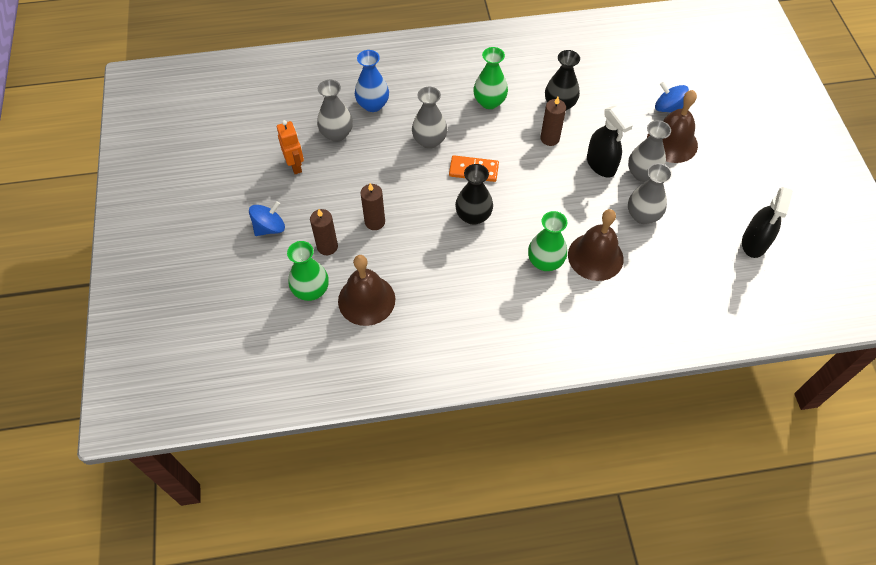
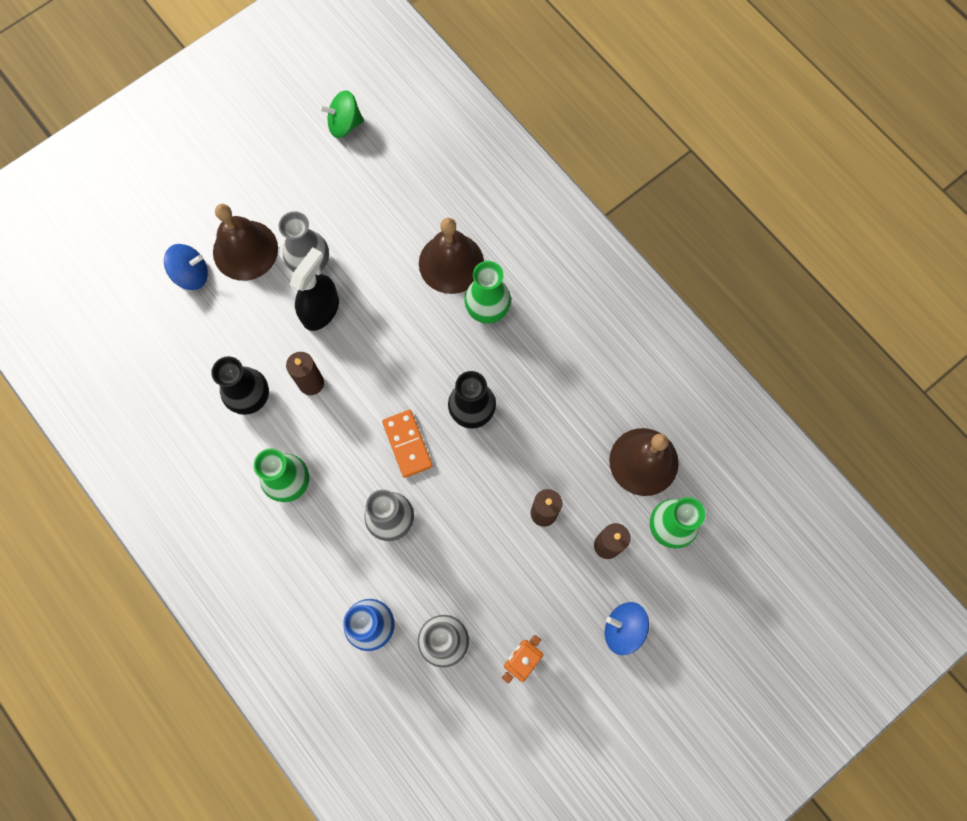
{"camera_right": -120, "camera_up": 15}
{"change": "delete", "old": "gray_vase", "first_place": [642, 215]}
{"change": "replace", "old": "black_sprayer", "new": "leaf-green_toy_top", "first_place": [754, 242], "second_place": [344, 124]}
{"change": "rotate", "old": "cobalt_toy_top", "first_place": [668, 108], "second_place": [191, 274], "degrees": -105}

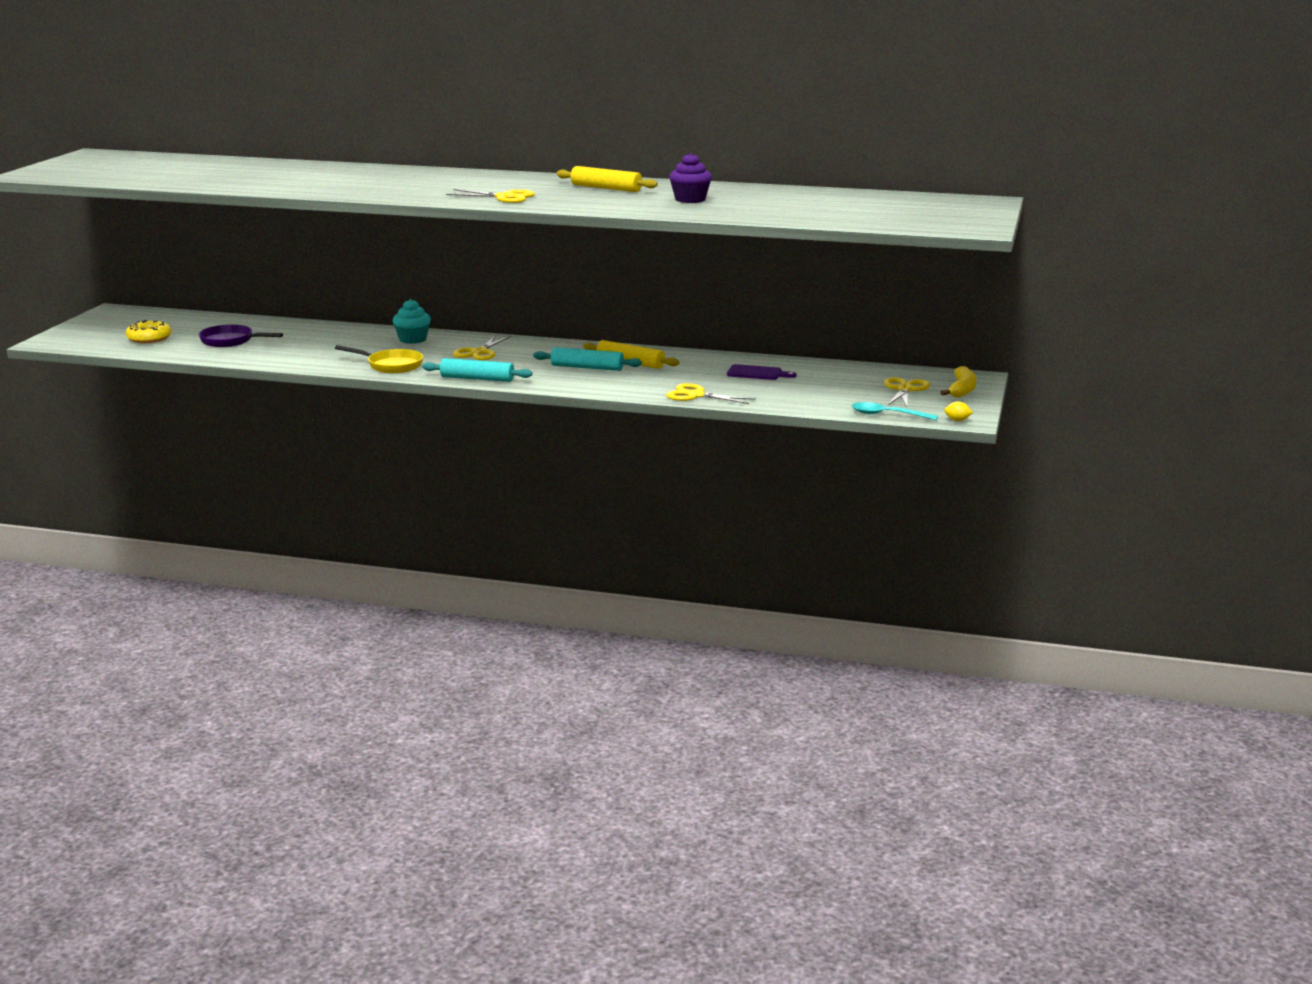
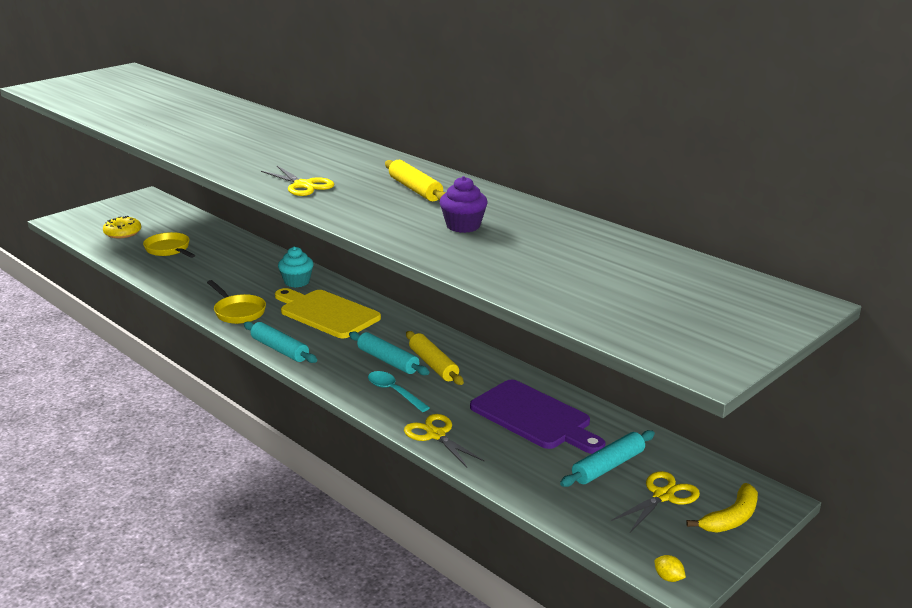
{"camera_right": 30, "camera_up": 5}
{"change": "insert", "new": "teal_rolling_pin", "second_place": [608, 466]}
{"change": "move", "old": "teal_spoon", "first_place": [888, 415], "second_place": [394, 392]}
{"change": "replace", "old": "yellow_scissors", "new": "yellow_chopping_board", "first_place": [479, 352], "second_place": [326, 313]}
{"change": "recolor", "old": "royal_purple_frying_pan", "new": "yellow_frying_pan", "first_place": [230, 341], "second_place": [169, 250]}
{"change": "resize", "old": "royal_purple_chopping_board", "first_place": [757, 373], "second_place": [534, 417], "factor": 1.94}

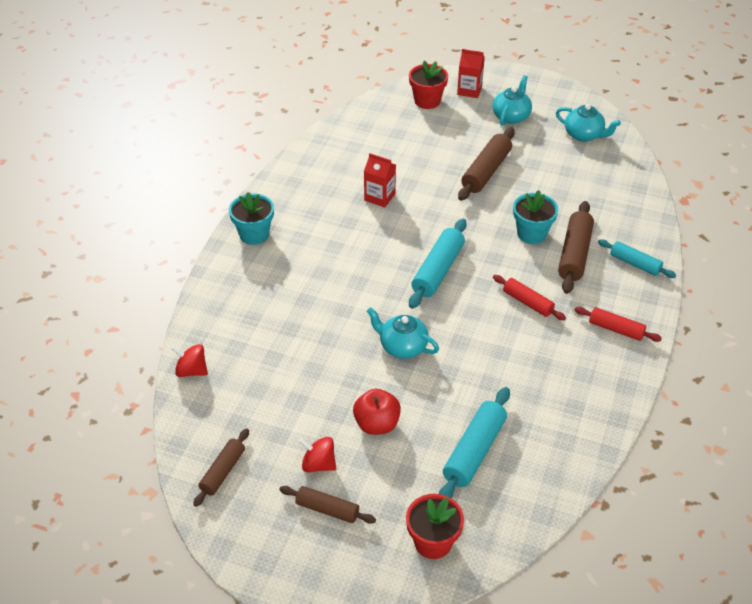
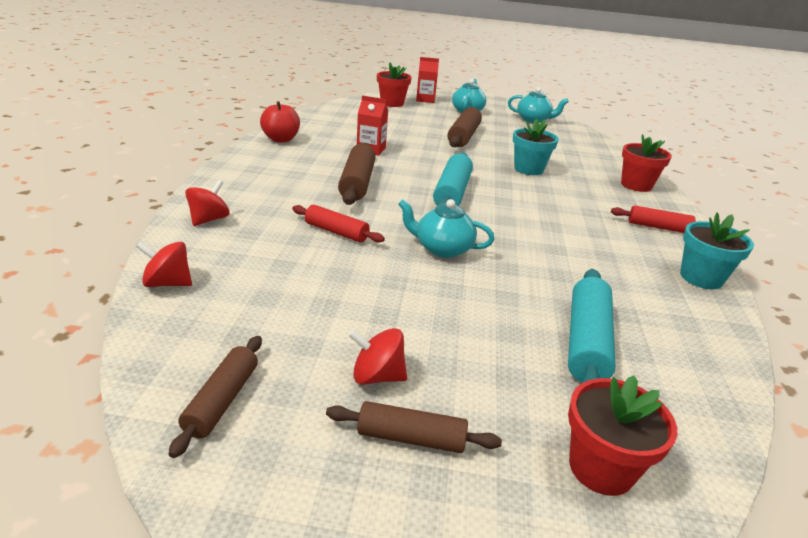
{"camera_right": -15, "camera_up": -15}
{"change": "insert", "new": "scarlet_toy_top", "second_place": [209, 219]}
{"change": "move", "old": "teal_flower_pot", "first_place": [254, 234], "second_place": [701, 278]}
{"change": "move", "old": "scarlet_toy_apple", "first_place": [377, 424], "second_place": [281, 139]}
{"change": "move", "old": "scarlet_rolling_pin", "first_place": [527, 302], "second_place": [336, 232]}
{"change": "move", "old": "dark_brown_rolling_pin", "first_place": [574, 254], "second_place": [357, 183]}
{"change": "replace", "old": "teal_rolling_pin", "new": "scarlet_flower_pot", "first_place": [635, 264], "second_place": [636, 185]}

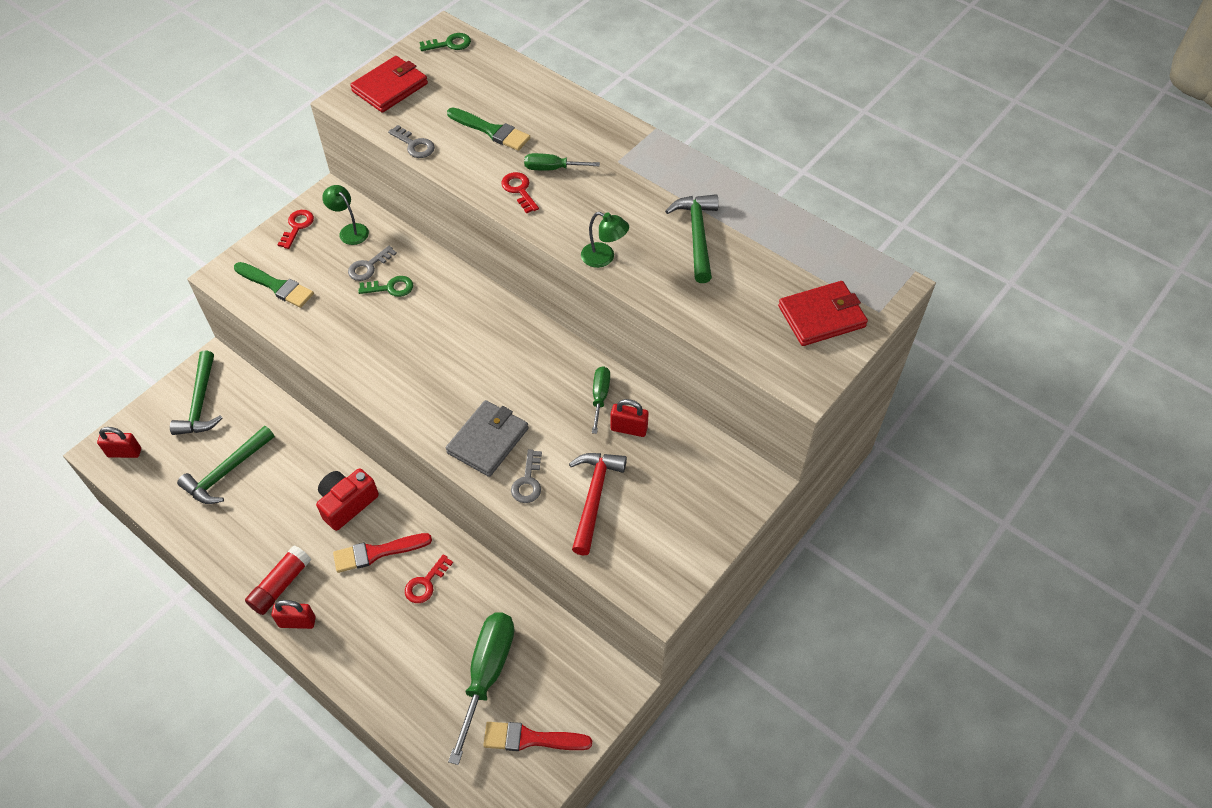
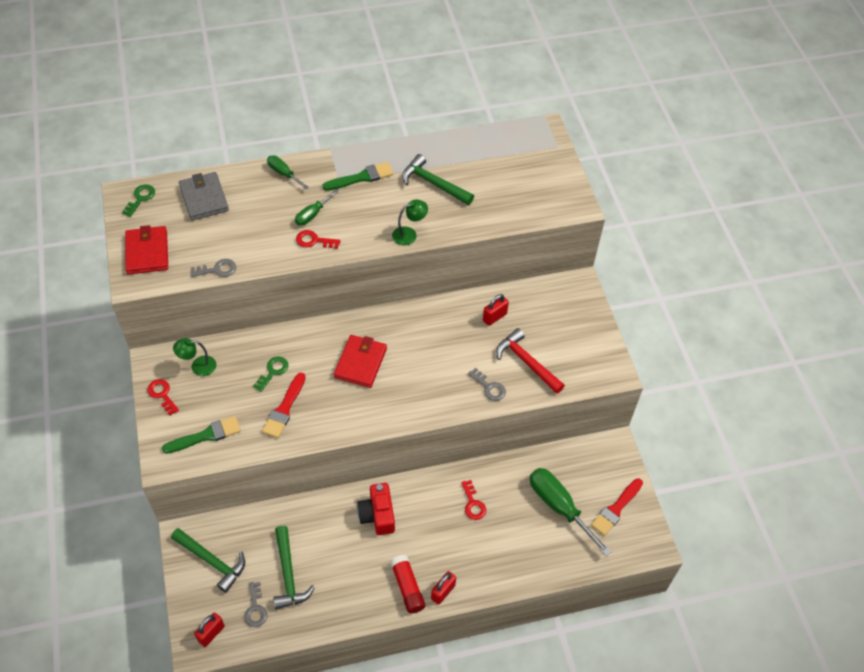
{"camera_right": -55, "camera_up": 0}
{"change": "move", "old": "scarlet_paint_brush", "first_place": [377, 552], "second_place": [284, 408]}
{"change": "move", "old": "gray_door_key", "first_place": [368, 266], "second_place": [255, 608]}
{"change": "move", "old": "gray_wallet", "first_place": [487, 440], "second_place": [204, 198]}
{"change": "move", "old": "leaf-green_paint_brush", "first_place": [491, 131], "second_place": [361, 177]}
{"change": "move", "old": "leaf-green_screwdriver", "first_place": [600, 397], "second_place": [283, 173]}
{"change": "move", "old": "scarlet_wallet", "first_place": [821, 316], "second_place": [360, 363]}

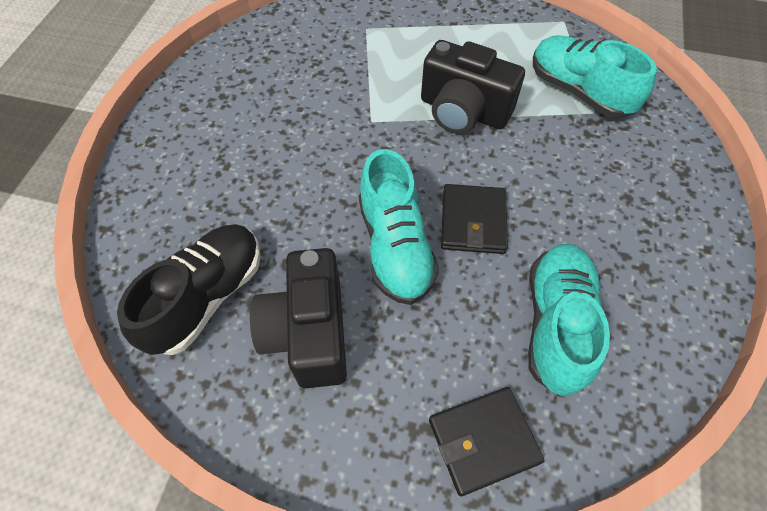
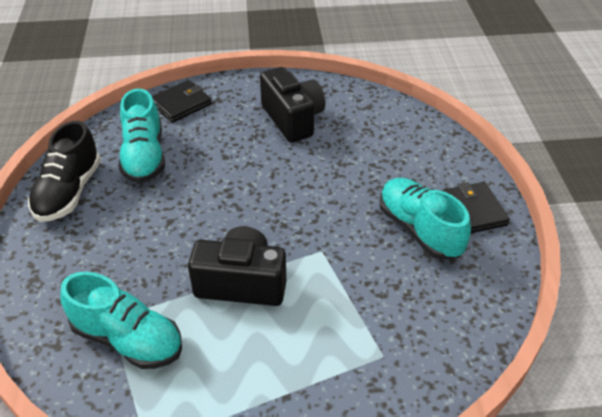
{"camera_right": 160, "camera_up": -15}
{"change": "move", "old": "black_shoe", "first_place": [207, 296], "second_place": [69, 192]}
{"change": "move", "old": "teal_shoe", "first_place": [395, 247], "second_place": [419, 230]}
{"change": "move", "old": "black_wallet", "first_place": [473, 221], "second_place": [473, 210]}

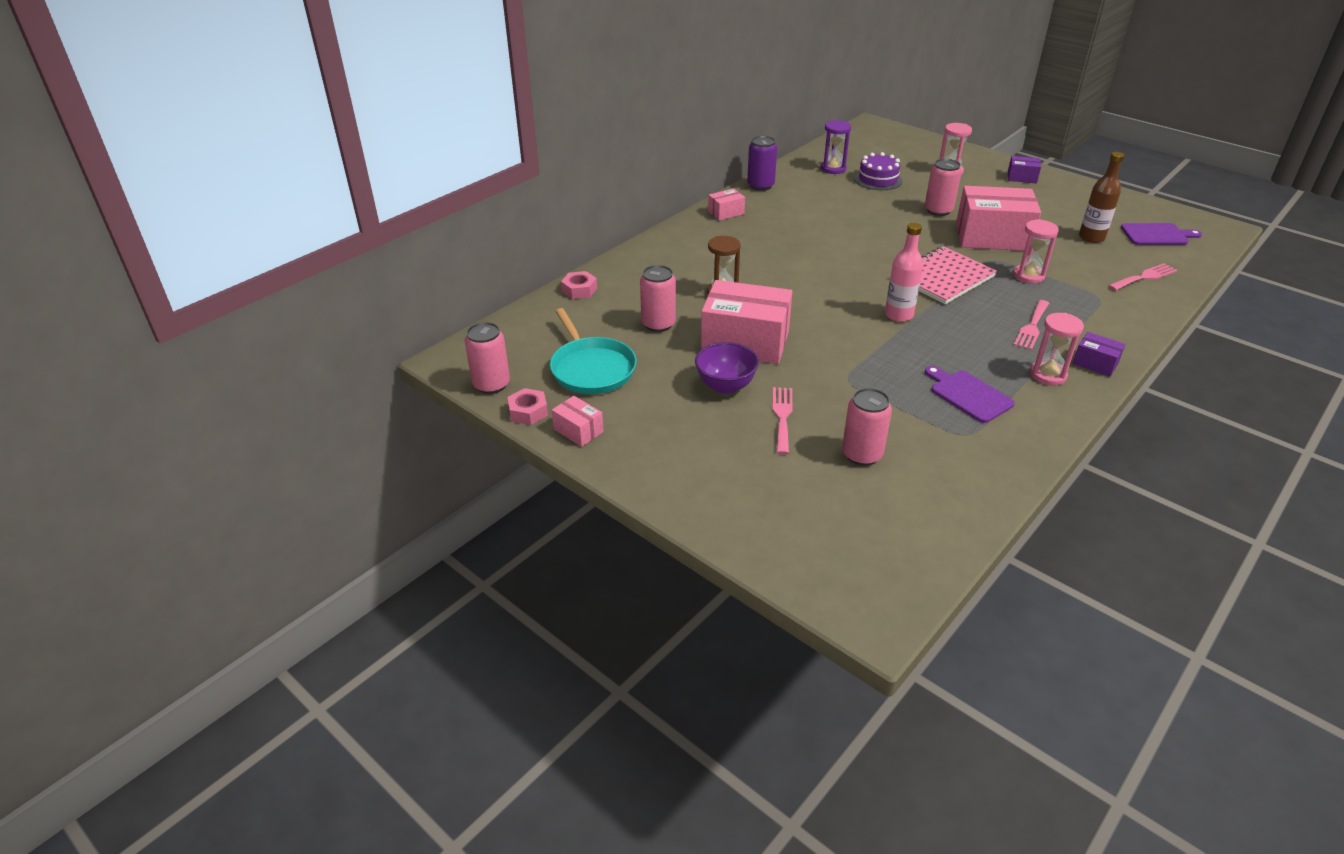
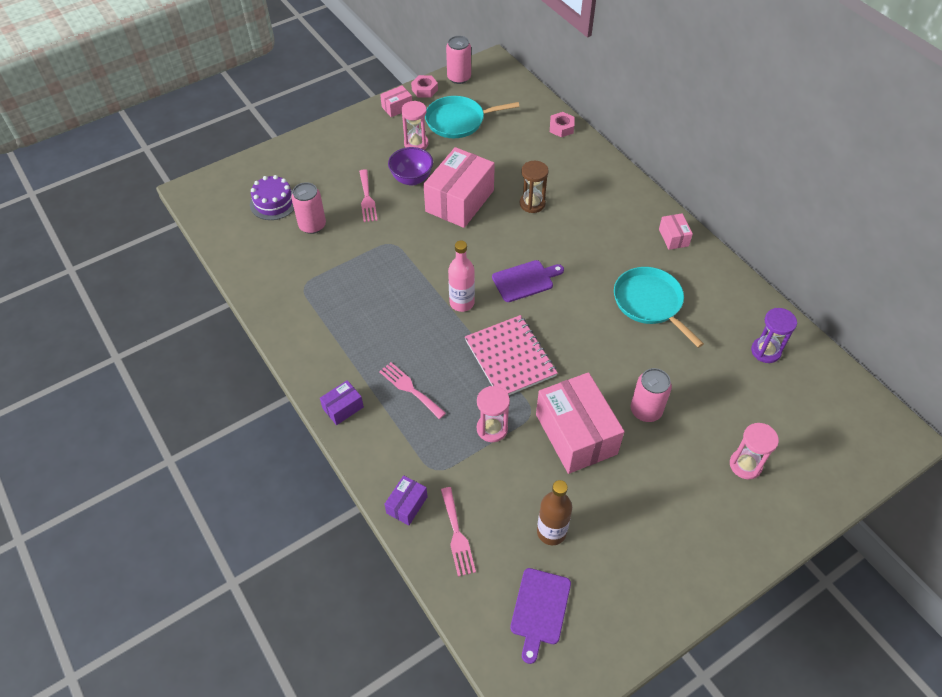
{"camera_right": 105, "camera_up": 15}
{"change": "delete", "old": "rose-pink_soda_can", "first_place": [658, 324]}
{"change": "delete", "old": "royal_purple_soda_can", "first_place": [760, 186]}
{"change": "insert", "new": "teal_frying_pan", "second_place": [650, 303]}
{"change": "move", "old": "royal_purple_gateau", "first_place": [878, 179], "second_place": [273, 203]}
{"change": "move", "old": "royal_purple_chopping_board", "first_place": [968, 395], "second_place": [525, 280]}
{"change": "move", "old": "royal_purple_parcel", "first_place": [1022, 177], "second_place": [407, 505]}
{"change": "move", "old": "rose-pink_sandglass", "first_place": [1048, 375], "second_place": [416, 144]}
{"change": "rotate", "old": "rose-pink_table_fork", "first_place": [782, 417], "second_place": [367, 198], "degrees": 60}
{"change": "rotate", "old": "rose-pink_parcel", "first_place": [992, 237], "second_place": [576, 434], "degrees": -45}

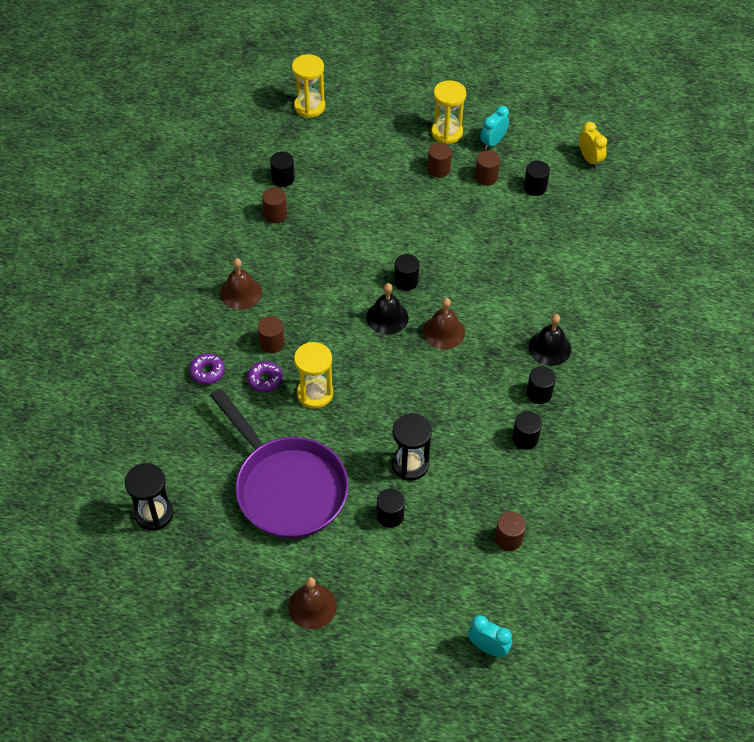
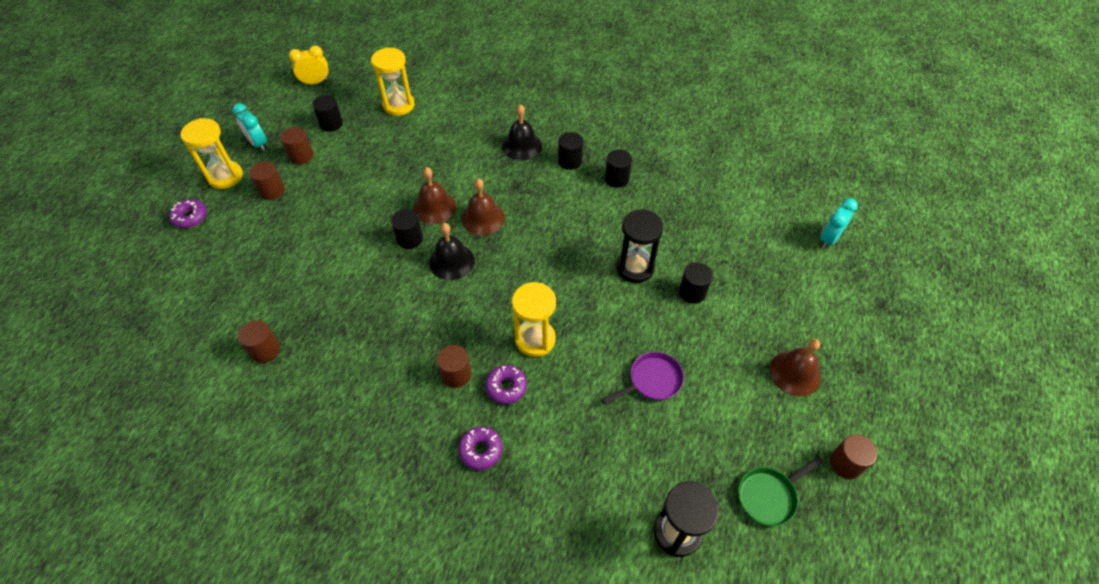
{"camera_right": -80, "camera_up": 0}
{"change": "delete", "old": "black_cylinder_shape", "first_place": [283, 178]}
{"change": "insert", "new": "royal_purple_doughnut", "second_place": [190, 217]}
{"change": "insert", "new": "leaf-green_frying_pan", "second_place": [769, 496]}
{"change": "move", "old": "dark_brown_hand_bell", "first_place": [241, 293], "second_place": [435, 207]}
{"change": "move", "old": "yellow_sandglass", "first_place": [309, 106], "second_place": [398, 105]}
{"change": "move", "old": "dark_brown_cylinder_shape", "first_place": [508, 538], "second_place": [845, 463]}
{"change": "resize", "old": "royal_purple_frying_pan", "first_place": [287, 487], "second_place": [652, 381], "factor": 0.43}

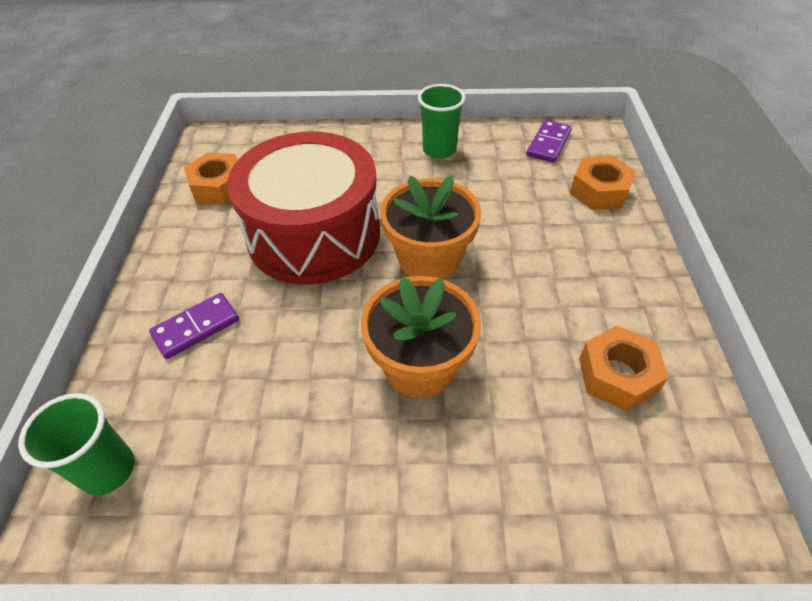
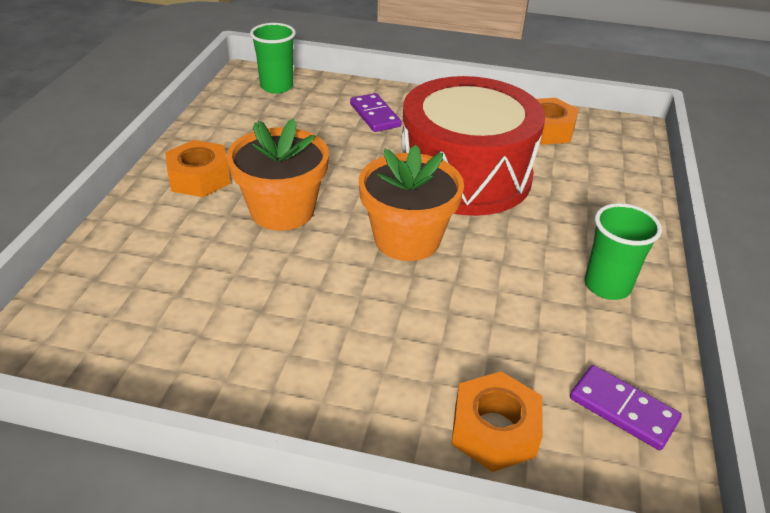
{"camera_right": 100, "camera_up": -10}
{"change": "move", "old": "orange-coloured_hex_nut", "first_place": [617, 375], "second_place": [199, 178]}

